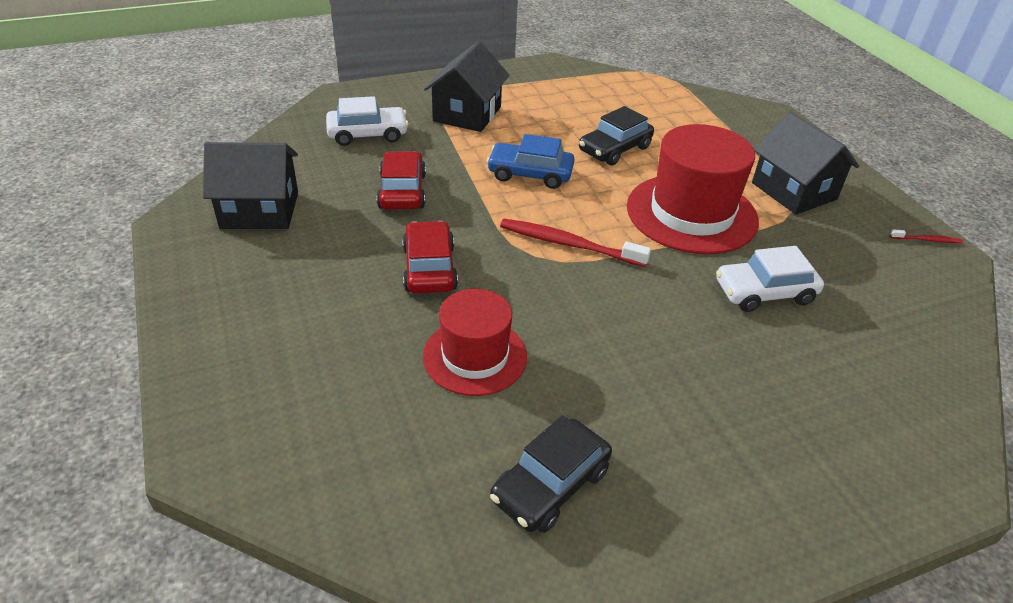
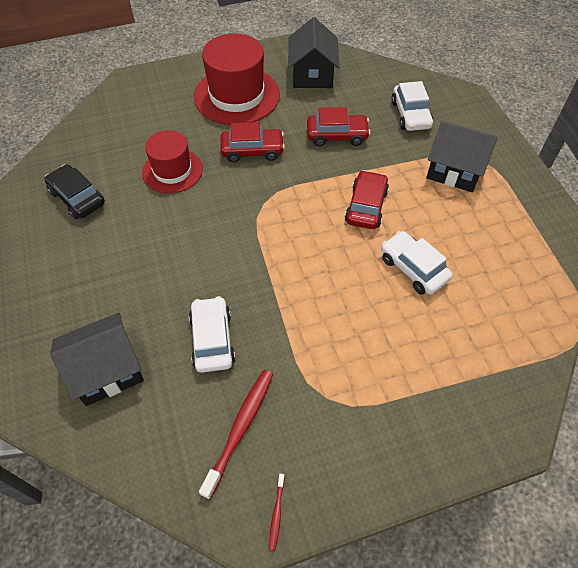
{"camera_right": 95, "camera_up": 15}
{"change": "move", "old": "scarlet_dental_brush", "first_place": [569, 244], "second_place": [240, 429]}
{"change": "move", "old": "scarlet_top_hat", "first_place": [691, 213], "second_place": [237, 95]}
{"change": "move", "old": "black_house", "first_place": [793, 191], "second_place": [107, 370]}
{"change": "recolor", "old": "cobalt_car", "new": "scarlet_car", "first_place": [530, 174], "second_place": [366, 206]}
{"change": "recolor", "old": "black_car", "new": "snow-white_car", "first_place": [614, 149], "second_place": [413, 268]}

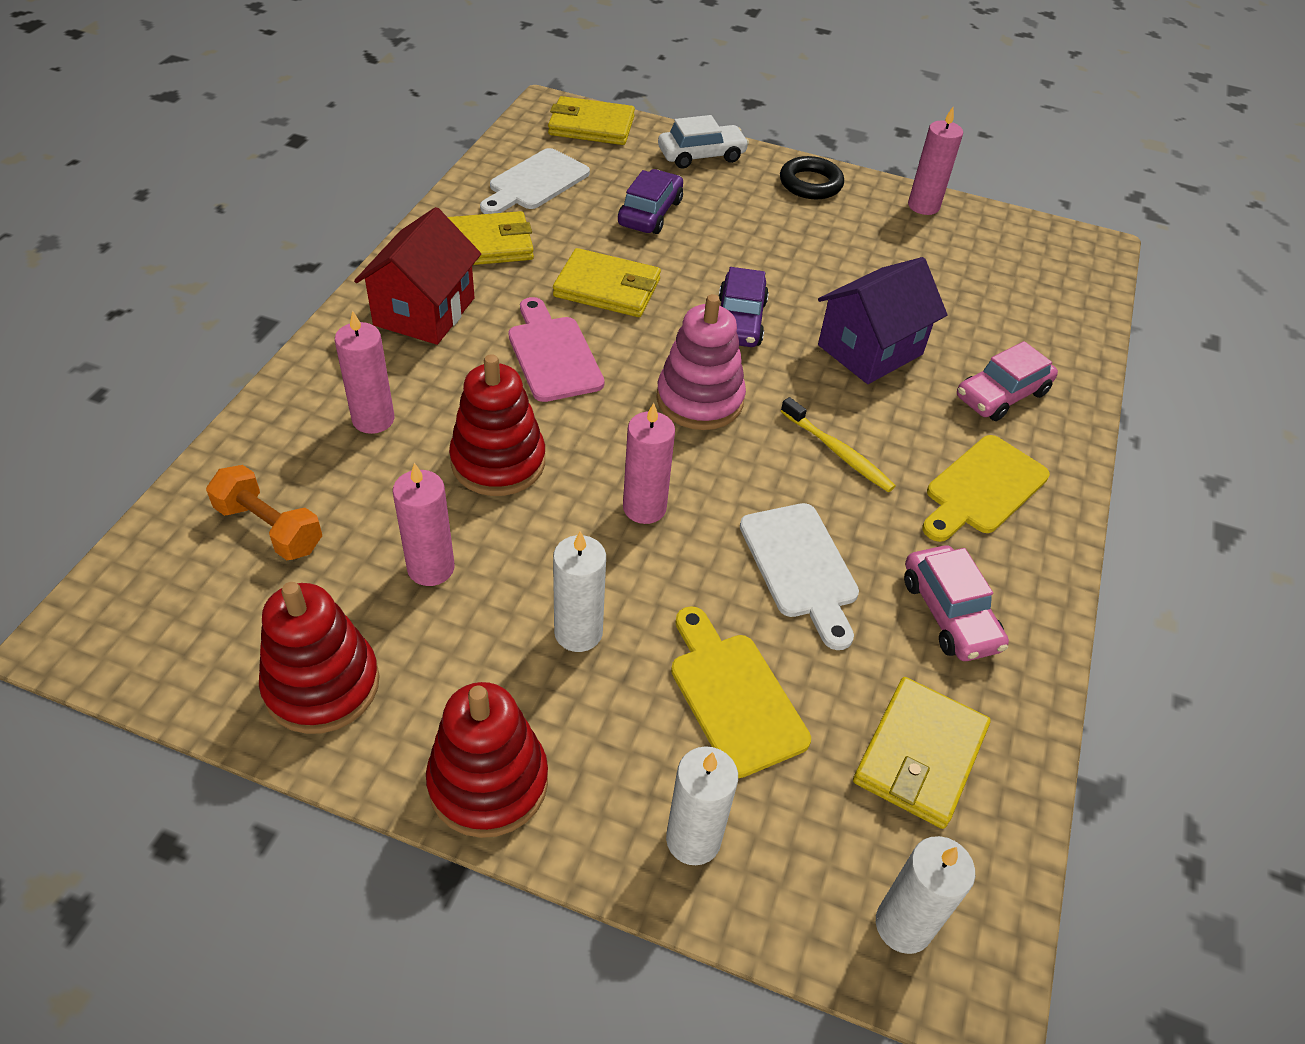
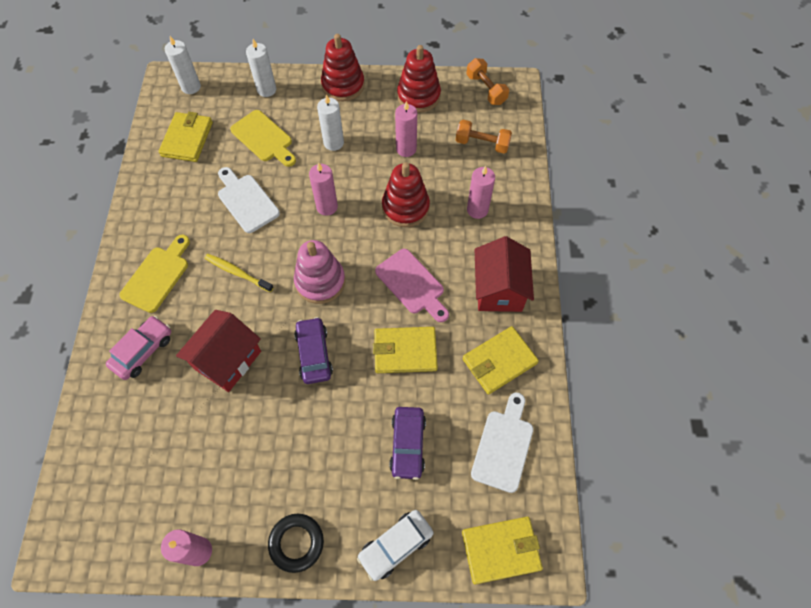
{"camera_right": 165, "camera_up": 15}
{"change": "delete", "old": "rose-pink_car", "first_place": [950, 613]}
{"change": "insert", "new": "orange-coloured_free_weight", "second_place": [486, 89]}
{"change": "recolor", "old": "royal_purple_house", "new": "scarlet_house", "first_place": [870, 349], "second_place": [227, 360]}

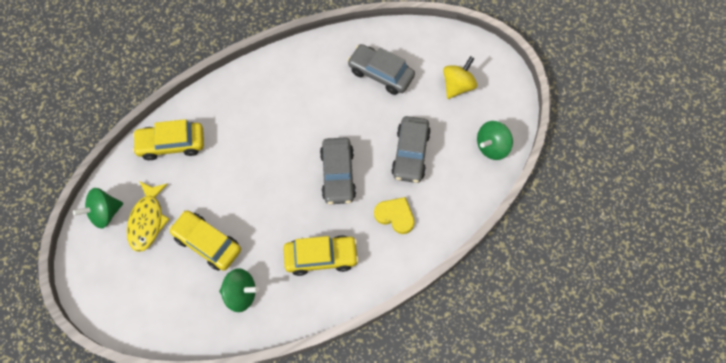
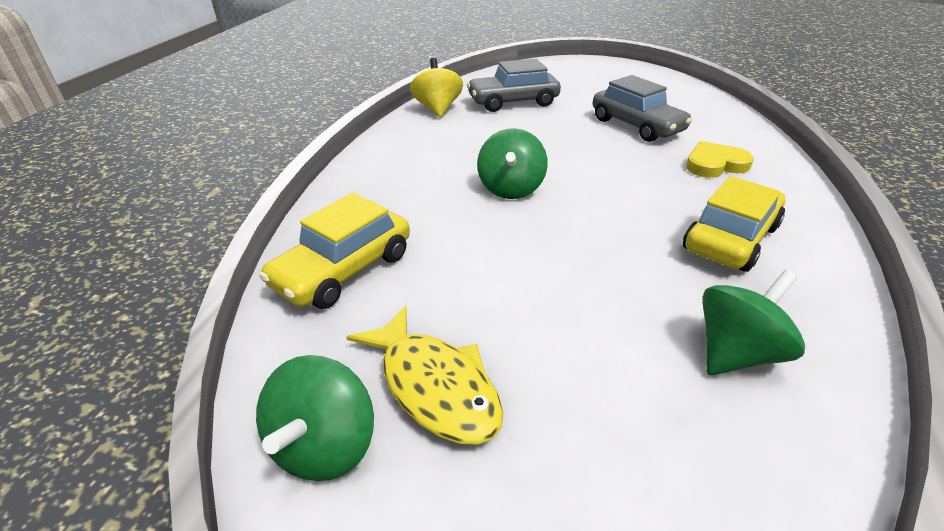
{"camera_right": -45, "camera_up": -30}
{"change": "delete", "old": "yellow_car", "first_place": [207, 243]}
{"change": "delete", "old": "gray_car", "first_place": [338, 175]}
{"change": "move", "old": "yellow_toy_top", "first_place": [457, 86], "second_place": [437, 109]}
{"change": "move", "old": "leaf-green_toy_top", "first_place": [492, 147], "second_place": [510, 189]}

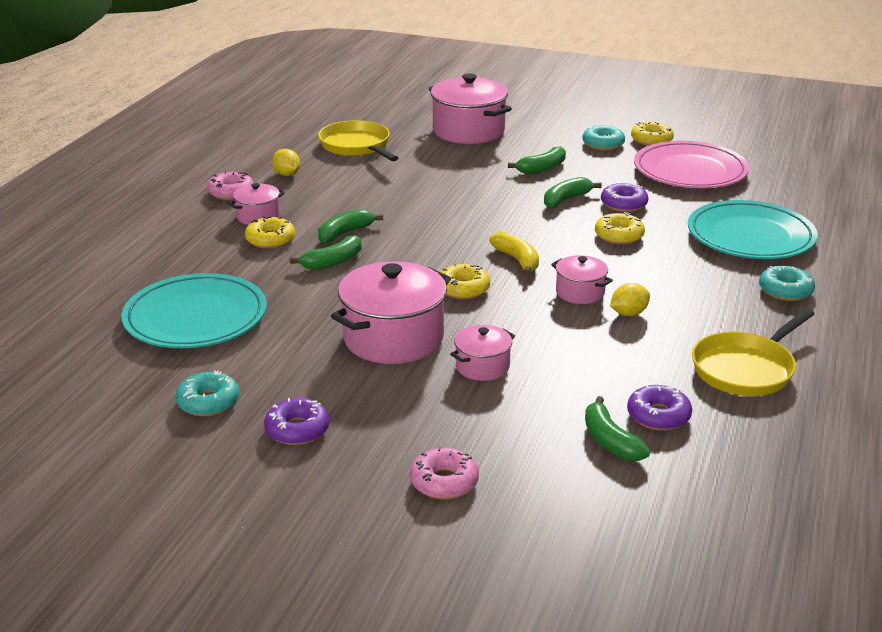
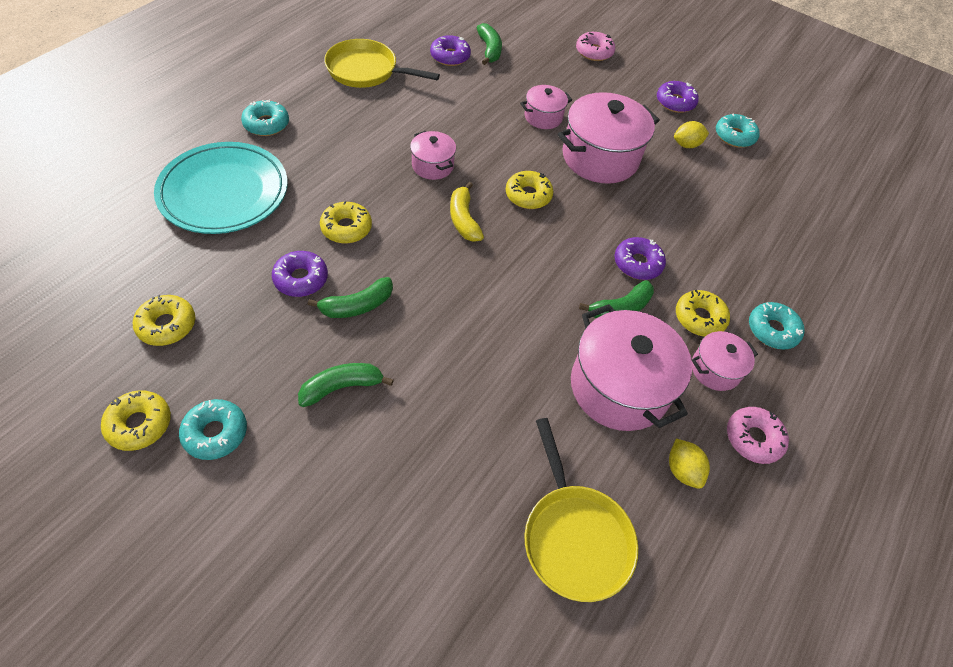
{"camera_right": -170, "camera_up": 25}
{"change": "delete", "old": "teal_plate", "first_place": [196, 318]}
{"change": "insert", "new": "teal_doughnut", "second_place": [772, 330]}
{"change": "move", "old": "rose-pink_pot", "first_place": [468, 131], "second_place": [619, 387]}
{"change": "move", "old": "yellow_lemon", "first_place": [628, 313], "second_place": [686, 145]}
{"change": "replace", "old": "leaf-green_banana", "new": "royal_purple_doughnut", "first_place": [333, 262], "second_place": [637, 263]}
{"change": "replace", "old": "rose-pink_plate", "new": "yellow_doughnut", "first_place": [690, 171], "second_place": [167, 325]}
{"change": "rotate", "old": "yellow_frying_pan", "first_place": [746, 369], "second_place": [366, 71], "degrees": -135}

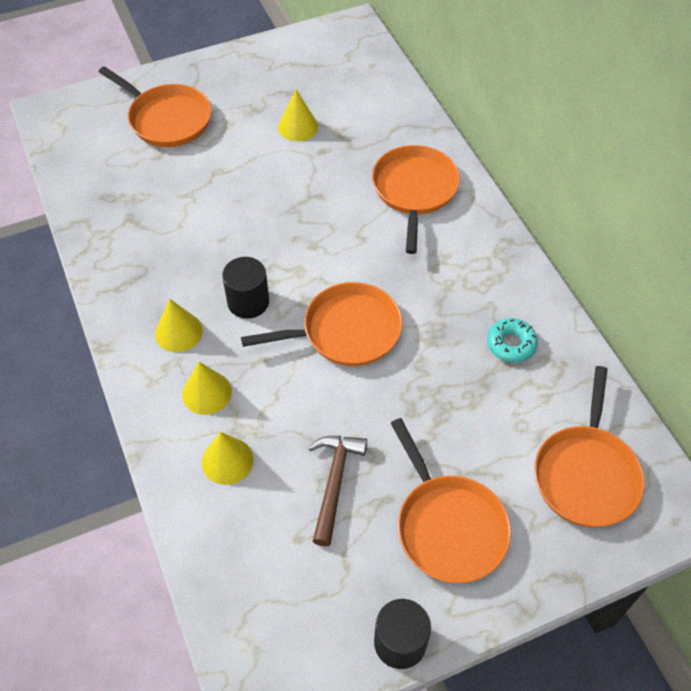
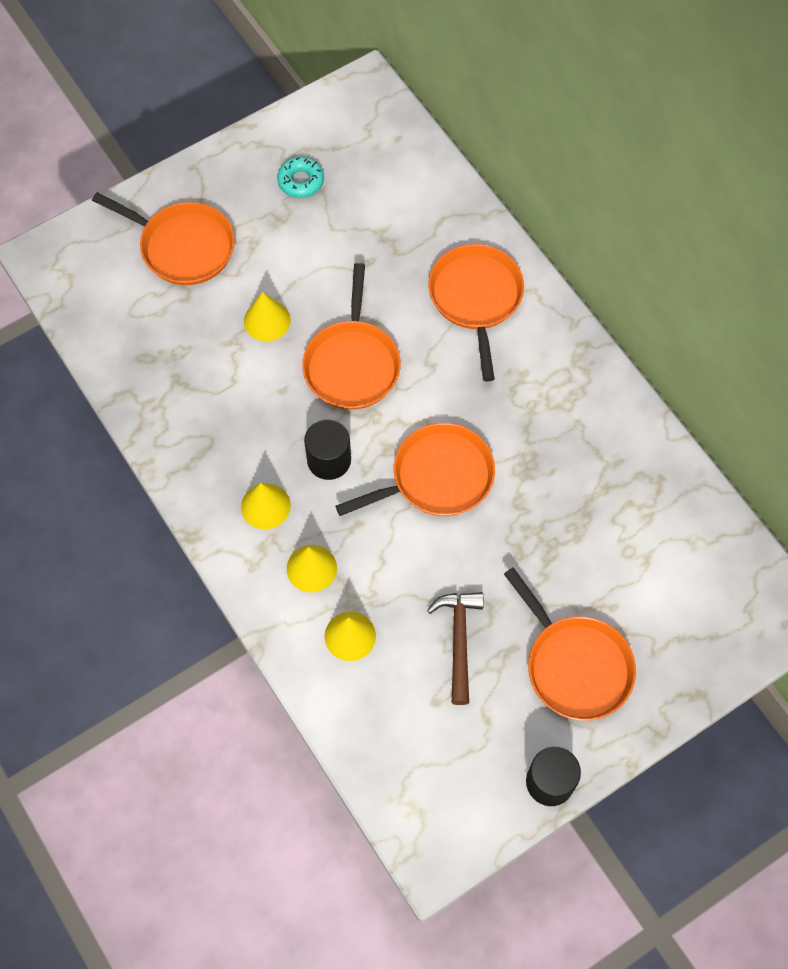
{"camera_right": -10, "camera_up": 10}
{"change": "move", "old": "yellow_cone_shape", "first_place": [298, 127], "second_place": [267, 320]}
{"change": "move", "old": "teal_doughnut", "first_place": [511, 344], "second_place": [301, 181]}
{"change": "move", "old": "orange-coloured_frying_pan", "first_place": [586, 474], "second_place": [352, 364]}

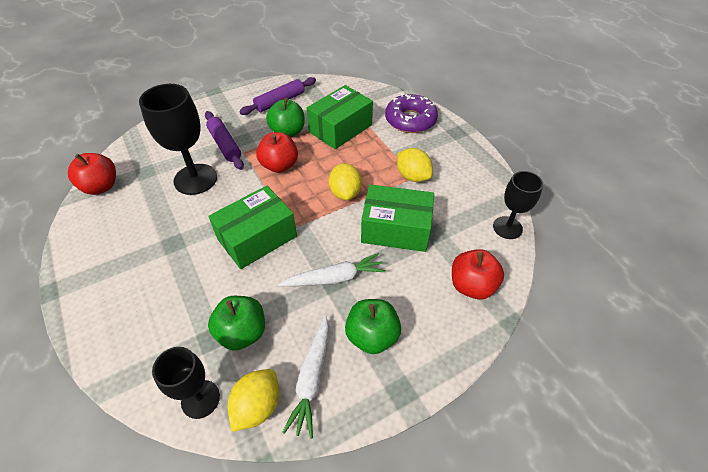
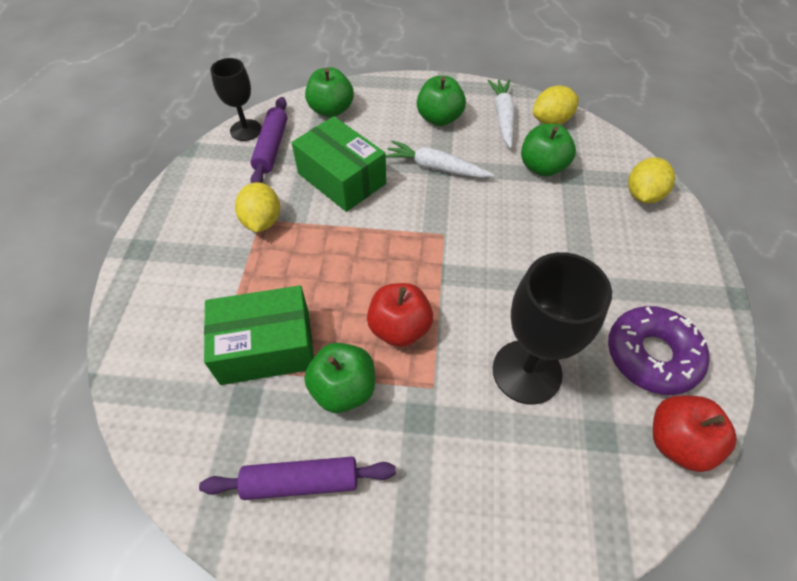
{"camera_right": -145, "camera_up": 5}
{"change": "delete", "old": "black_chalice", "first_place": [200, 399]}
{"change": "delete", "old": "leaf-green_parcel", "first_place": [257, 237]}
{"change": "move", "old": "royal_purple_rolling_pin", "first_place": [225, 145], "second_place": [271, 147]}
{"change": "move", "old": "yellow_lemon", "first_place": [345, 193], "second_place": [642, 195]}
{"change": "move", "old": "royal_purple_doughnut", "first_place": [410, 120], "second_place": [651, 355]}
{"change": "recolor", "old": "scarlet_toy_apple", "new": "leaf-green_toy_apple", "first_place": [472, 286], "second_place": [331, 110]}
{"change": "rotate", "old": "snow-white_toy_carrot", "first_place": [311, 378], "second_place": [503, 117], "degrees": -45}

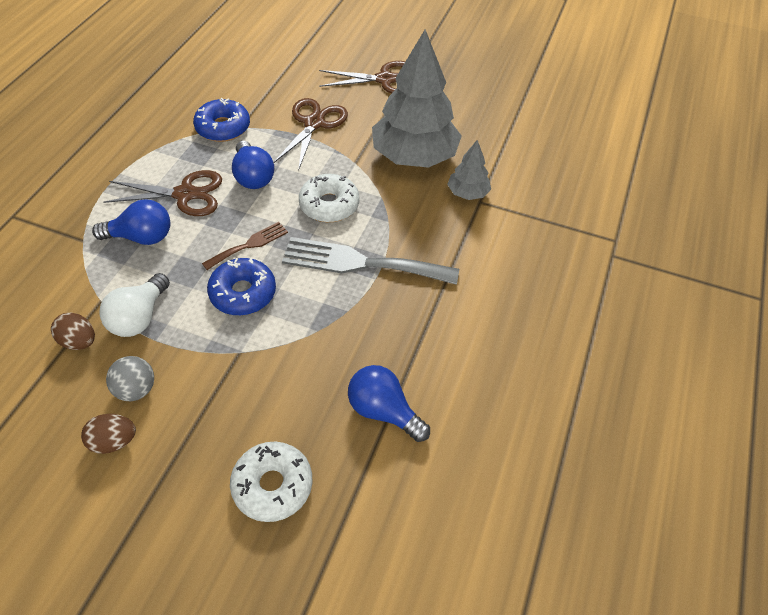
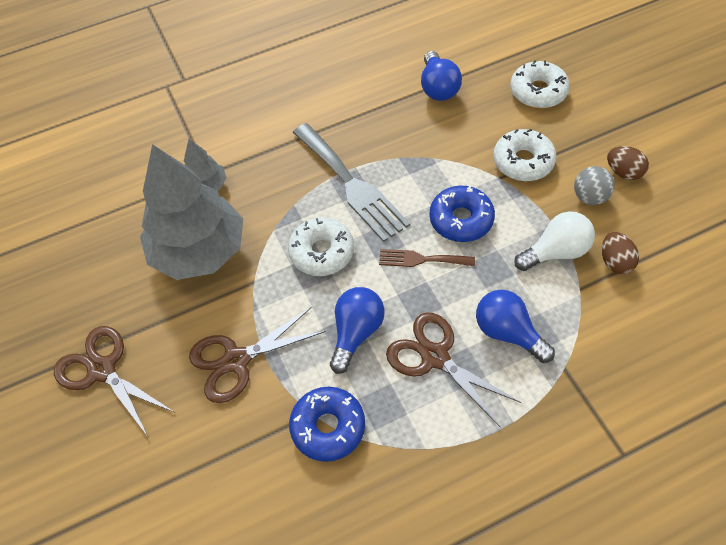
{"camera_right": -130, "camera_up": 5}
{"change": "insert", "new": "snow-white_doughnut", "second_place": [523, 162]}

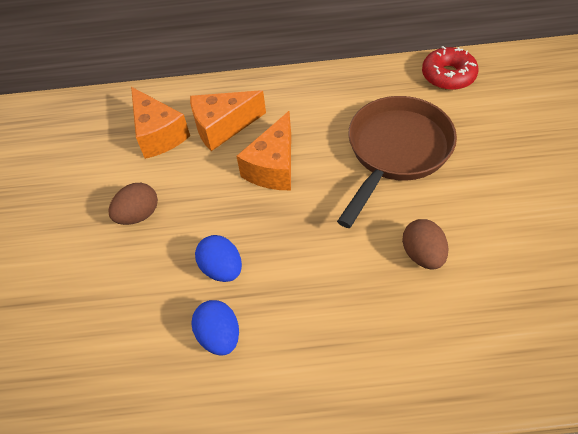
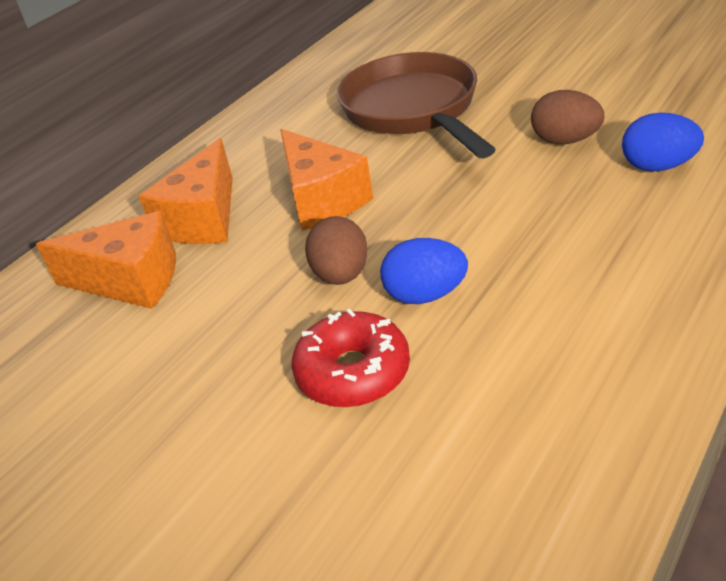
{"camera_right": -50, "camera_up": -15}
{"change": "move", "old": "dark_brown_toy_egg", "first_place": [139, 215], "second_place": [341, 275]}
{"change": "move", "old": "cobalt_toy_egg", "first_place": [219, 336], "second_place": [658, 166]}
{"change": "move", "old": "scarlet_doughnut", "first_place": [448, 76], "second_place": [353, 372]}

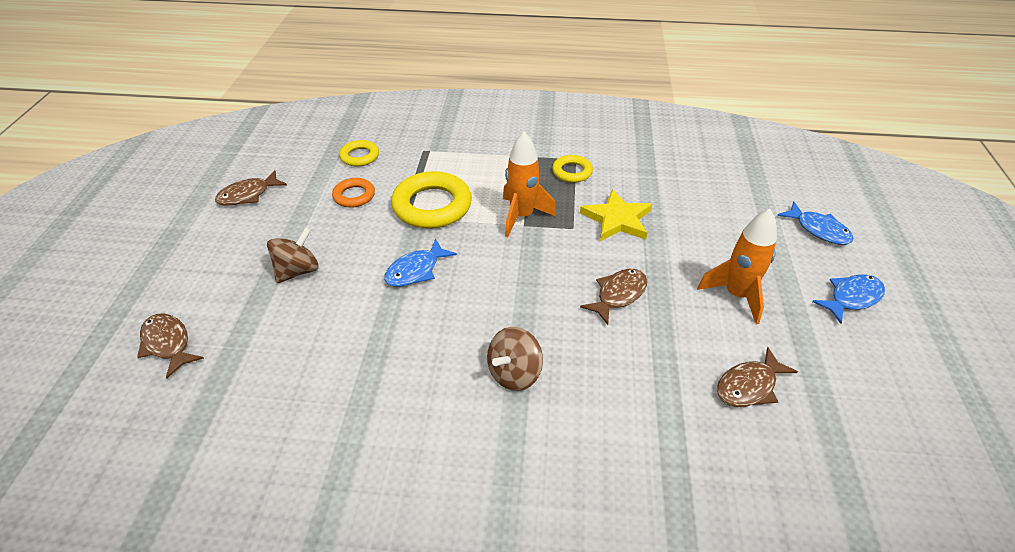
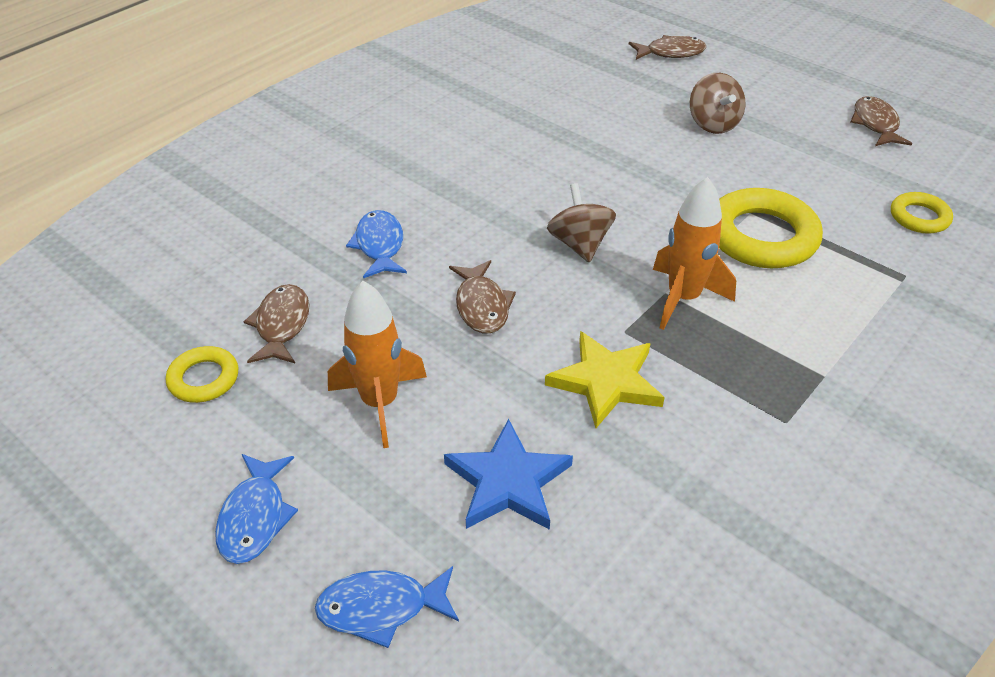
{"camera_right": 125, "camera_up": 0}
{"change": "delete", "old": "orange-coloured_hoop", "first_place": [354, 196]}
{"change": "insert", "new": "cobalt_star_shape", "second_place": [508, 481]}
{"change": "move", "old": "cobalt_fish", "first_place": [416, 270], "second_place": [379, 245]}
{"change": "move", "old": "dark_brown_toy_top", "first_place": [514, 373], "second_place": [579, 244]}
{"change": "move", "old": "yellow_hoop", "first_place": [572, 172], "second_place": [204, 379]}

